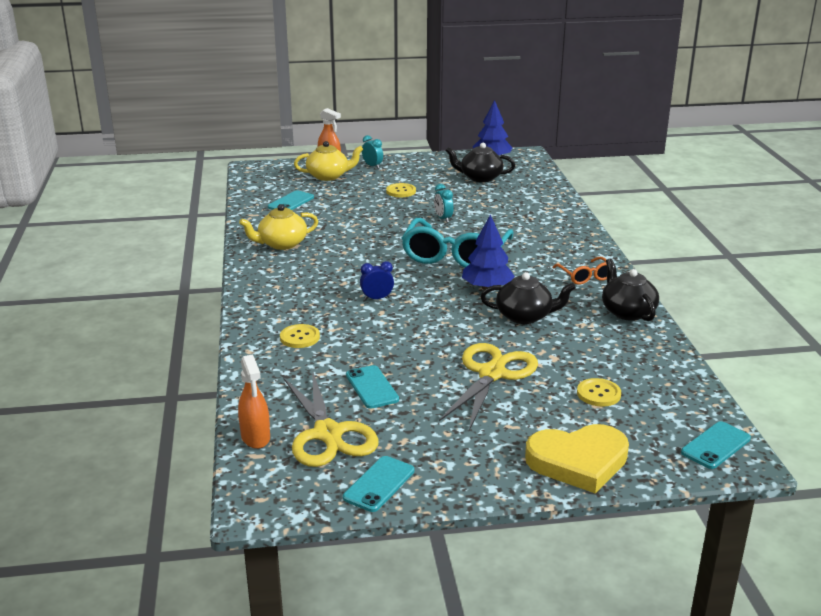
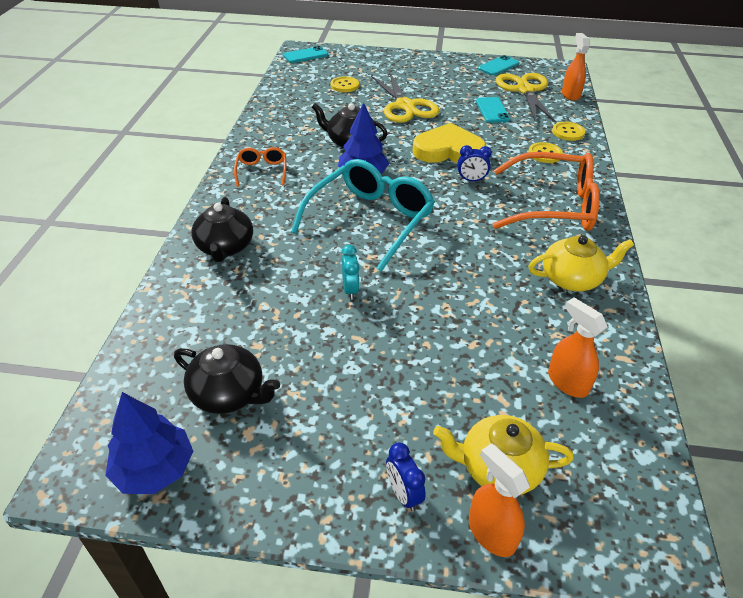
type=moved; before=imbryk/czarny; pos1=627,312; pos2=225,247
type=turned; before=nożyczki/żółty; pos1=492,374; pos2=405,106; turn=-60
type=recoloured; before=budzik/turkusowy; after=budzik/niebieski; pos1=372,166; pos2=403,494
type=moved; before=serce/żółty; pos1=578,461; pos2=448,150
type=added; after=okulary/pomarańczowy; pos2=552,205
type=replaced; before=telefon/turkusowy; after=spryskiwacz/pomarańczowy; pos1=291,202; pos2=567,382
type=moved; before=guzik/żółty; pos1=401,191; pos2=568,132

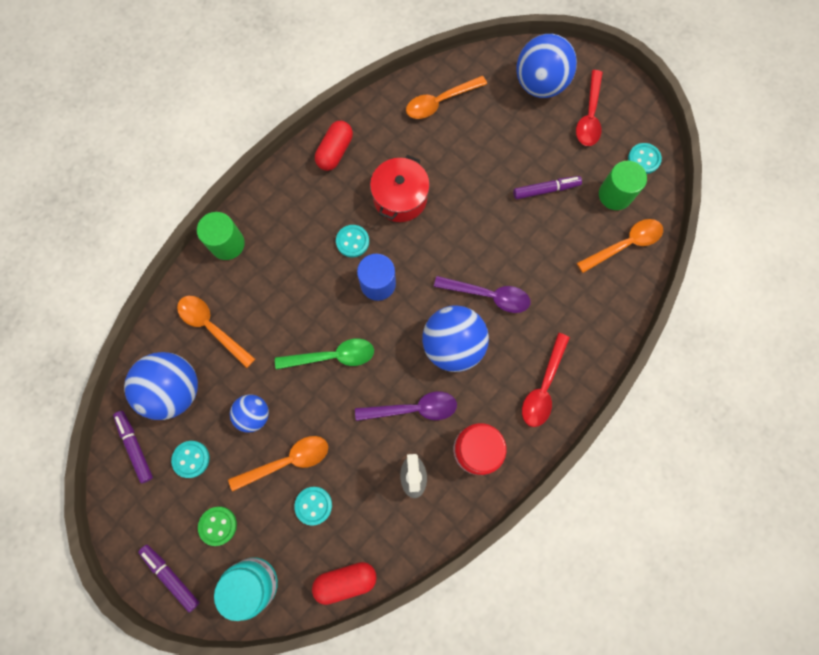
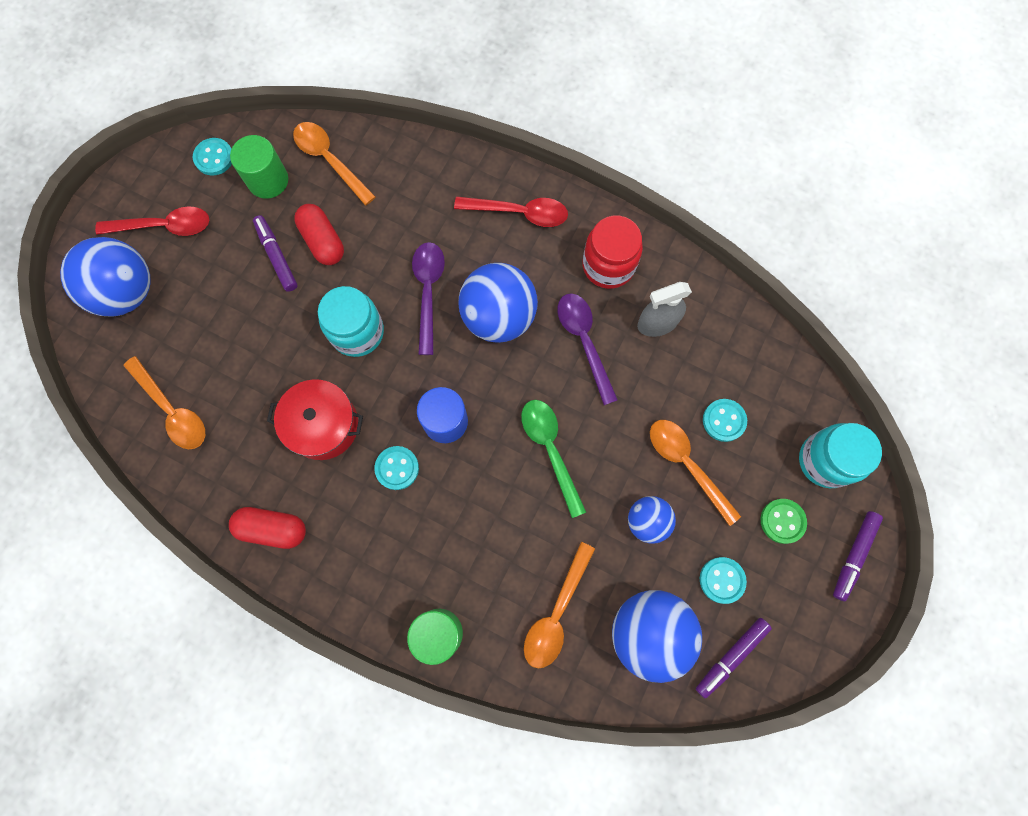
type=moved; before=kapsułka/czerwony; pos1=345,580; pos2=323,241
type=added; after=słoik/turkusowy; pos2=357,332

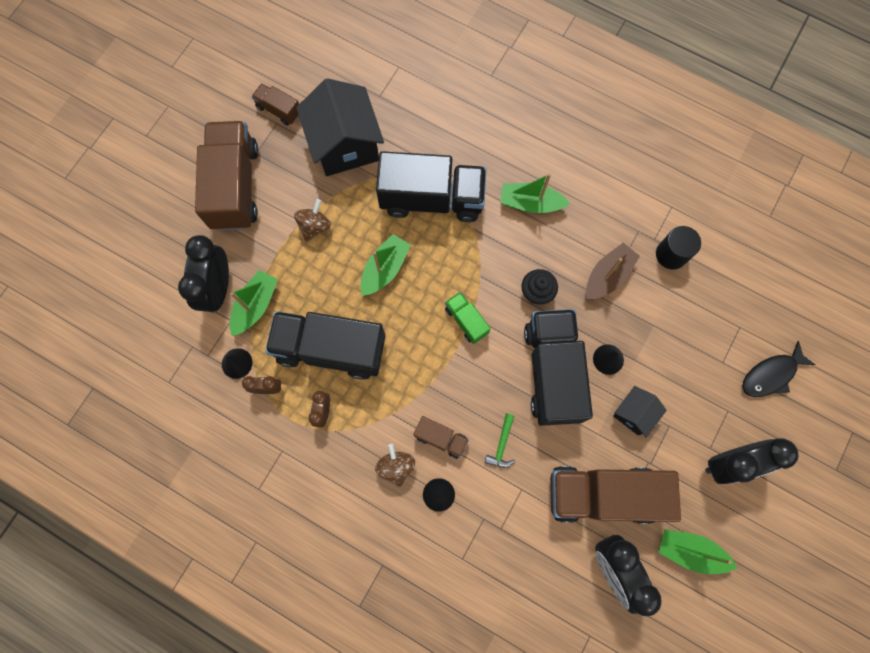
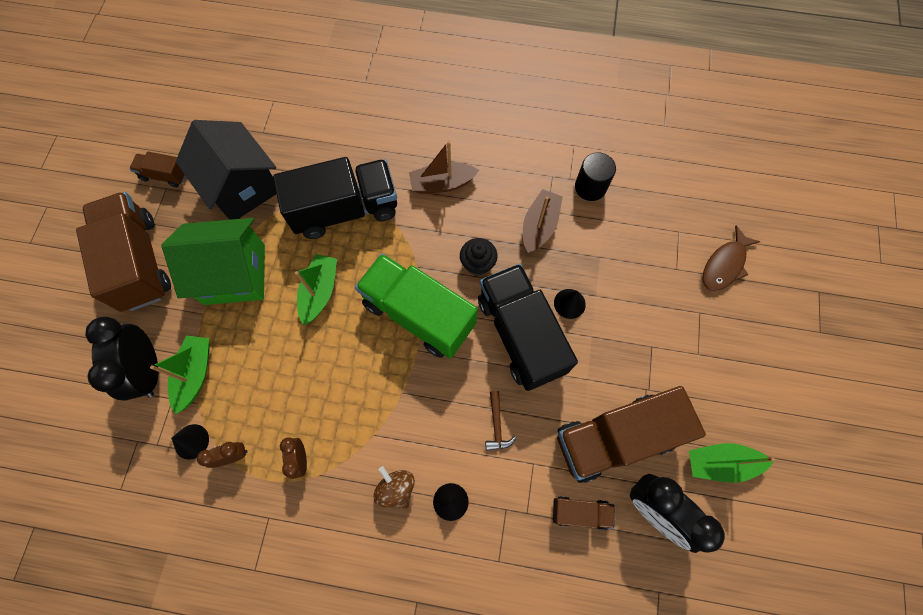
type=replaced; before=bączek/brązowy; after=domek/zielony; pos1=314,226; pos2=234,274
type=resized; before=ciężarówka/zielony; pos1=466,321; pos2=418,314; scale=2.15
type=recoloured; before=łódka/zielony; after=łódka/brązowy; pos1=530,203; pos2=442,184
type=recoloured; before=młotek/zielony; after=młotek/brązowy; pos1=501,445; pos2=497,425
type=moved; before=ciężarówka/brązowy; pos1=441,438; pos2=580,512
type=recoloured; before=ryba/czarny; after=ryba/brązowy; pos1=771,374; pos2=724,265
type=removed; before=ciężarówka/czarny; pos1=331,349
type=removed; before=domek/czarny; pos1=634,413
type=removed; before=budzik/czarny; pos1=730,463

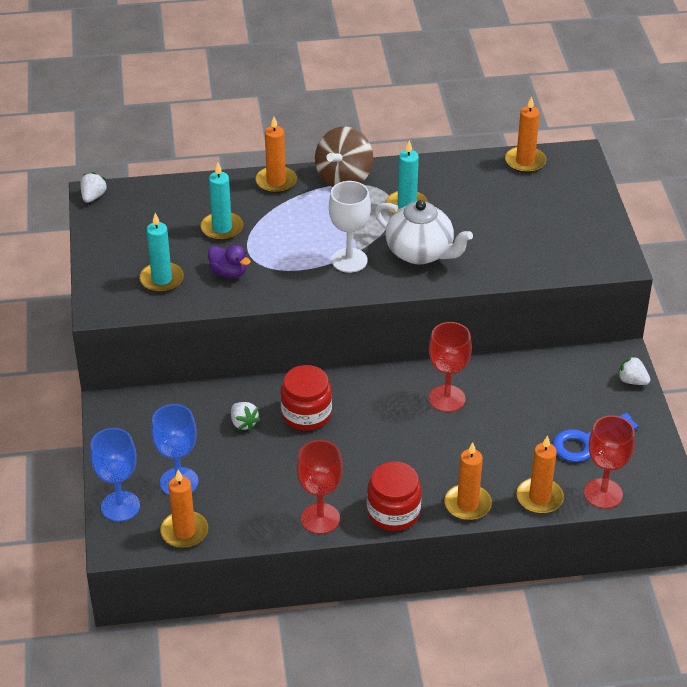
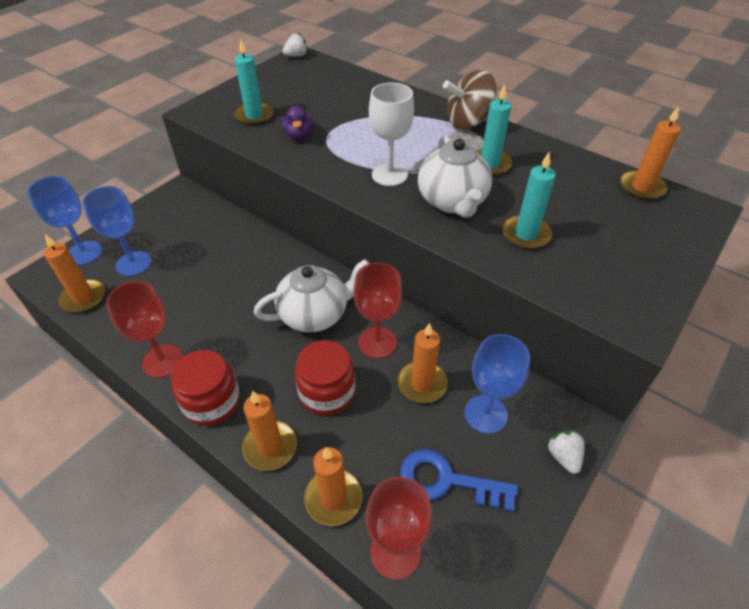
type=added; after=imbryk/biały; pos2=315,314
type=moved; before=słoik/czerwony; pos1=306,414; pos2=327,392
type=moved; before=świeca/pomarańczowy; pos1=276,182; pos2=422,384
type=added; after=kielich/niebieski; pos2=485,414
type=moved; before=świeca/turkusowy; pos1=222,228; pos2=526,234
type=removed; before=truskawka/biały; pos1=243,423

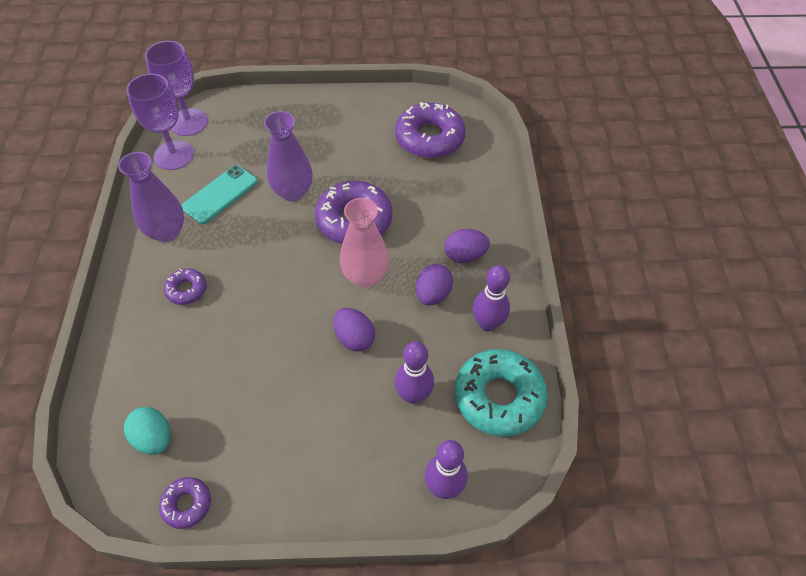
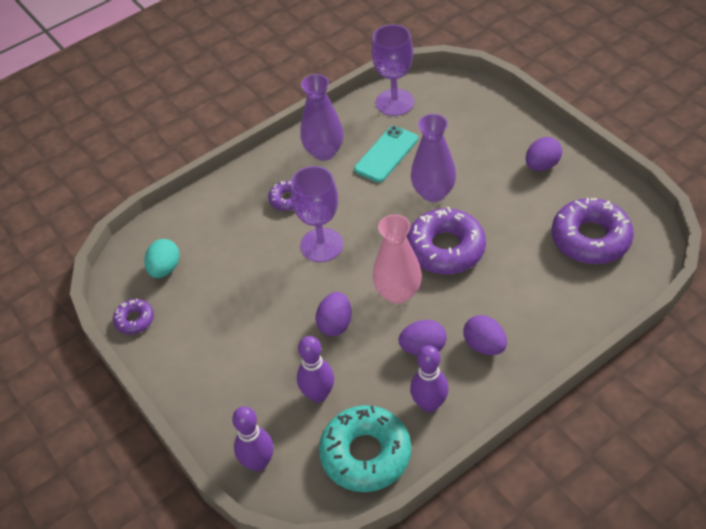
type=moved; before=kielich/fioletowy; pos1=188,122; pos2=321,245
type=turned; before=telefon/turkusowy; pos1=220,194; pos2=386,154; turn=-60
type=added; after=jajko/fioletowy; pos2=542,165

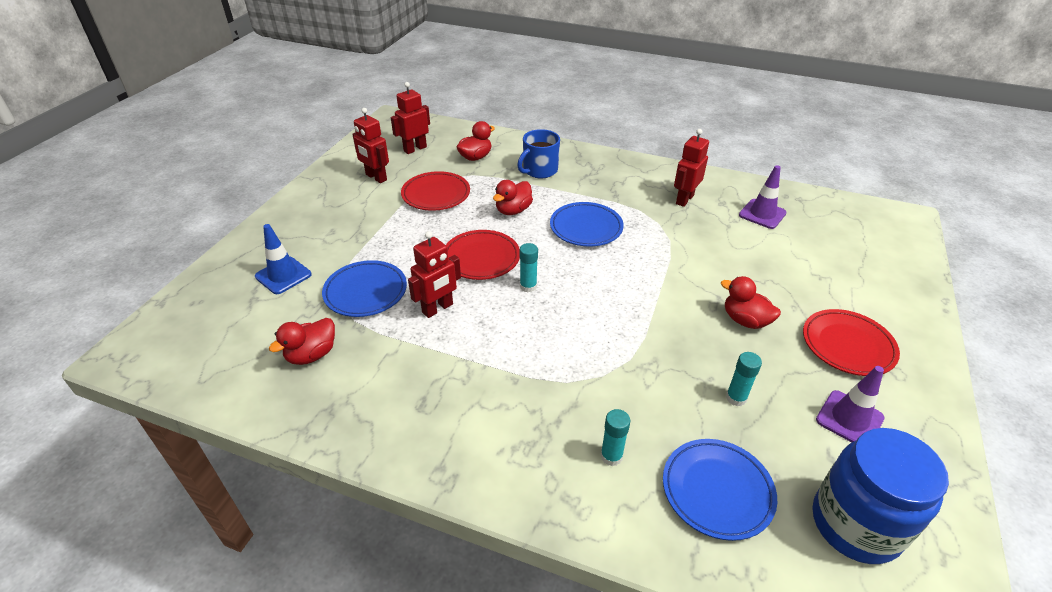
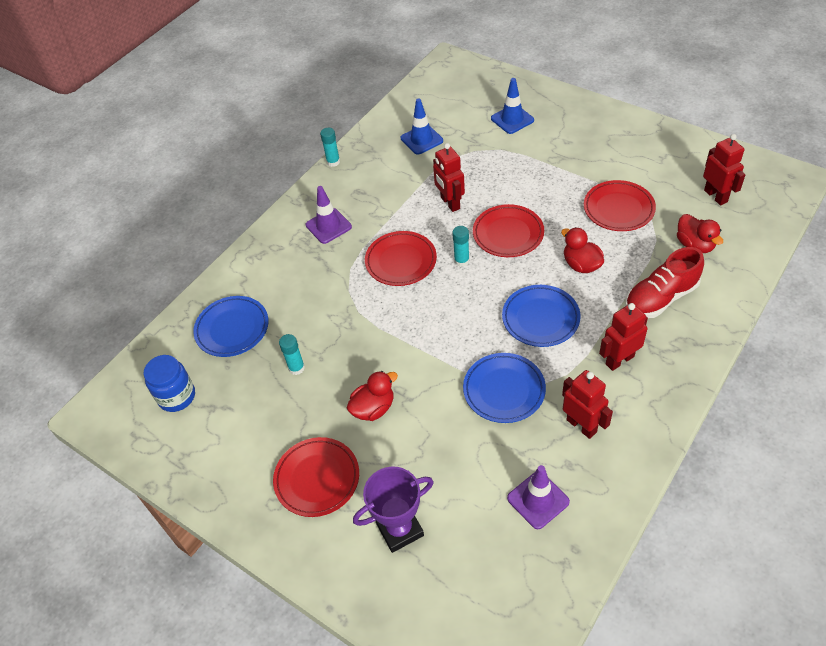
type=resized; before=słoik/niebieski; pos1=855,524; pos2=177,396; scale=0.65
type=moved; before=pachołek/fioletowy; pos1=849,419; pos2=328,226
type=moved; before=klej w sztyfcie/turkusowy; pos1=611,456; pos2=333,162
type=added; after=puchar/fioletowy; pos2=399,529
type=added; after=talerz/czerwony; pos2=401,261
type=replaced; before=kaczka/czerwony; after=pachołek/niebieski; pos1=312,355; pos2=421,139
type=moved; before=talerz/niebieski; pos1=365,292; pos2=504,390
type=moved; before=robot/czerwony; pos1=376,177; pos2=619,360
type=replaced; before=kubek/niebieski; after=but/czerwony; pos1=539,170; pos2=661,298

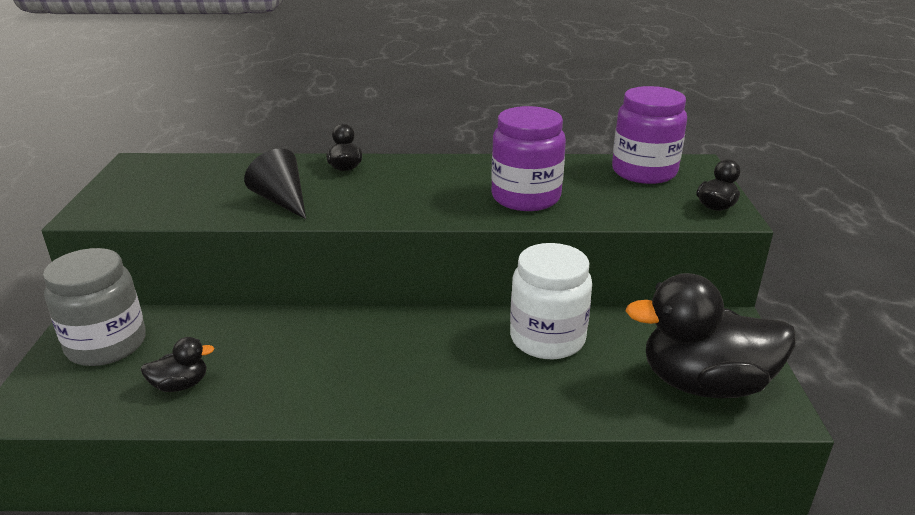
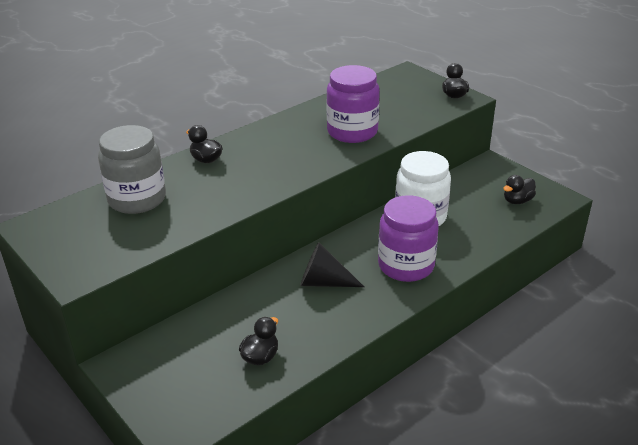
type=moved; before=słoik/szary; pos1=106,345; pos2=137,199
type=moved; before=stożek/czarny; pos1=282,201; pos2=324,282
type=moved; before=słoik/fioletowy; pos1=644,172; pos2=406,265
type=resized; before=kaczka/czarny; pos1=704,384; pos2=517,201; scale=0.43

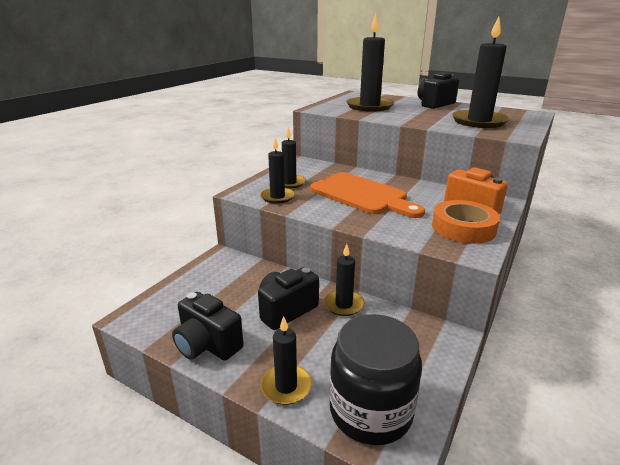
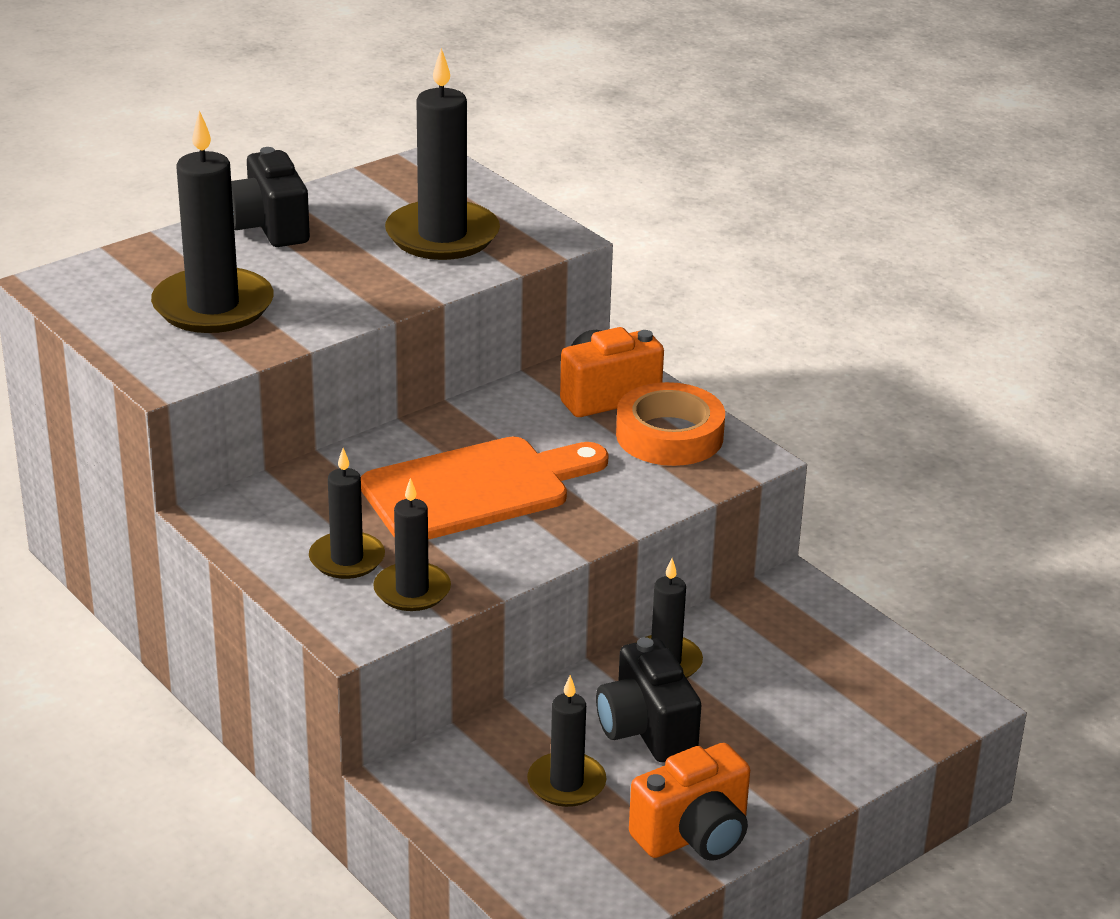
type=moved; before=świeca/czarny; pos1=286,386; pos2=566,783
type=recoloured; before=aparat fotograficzny/czarny; after=aparat fotograficzny/pomarańczowy; pos1=207,345; pos2=694,835
type=removed; before=słoik/czarny; pos1=370,411

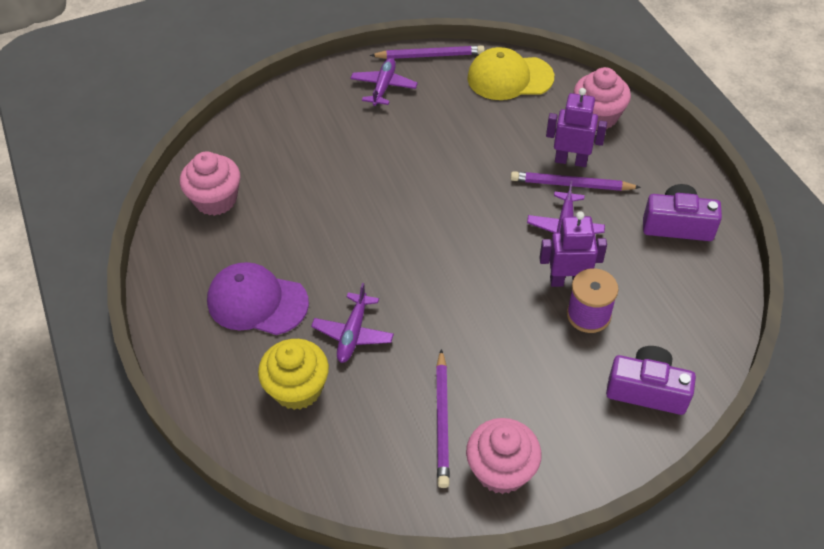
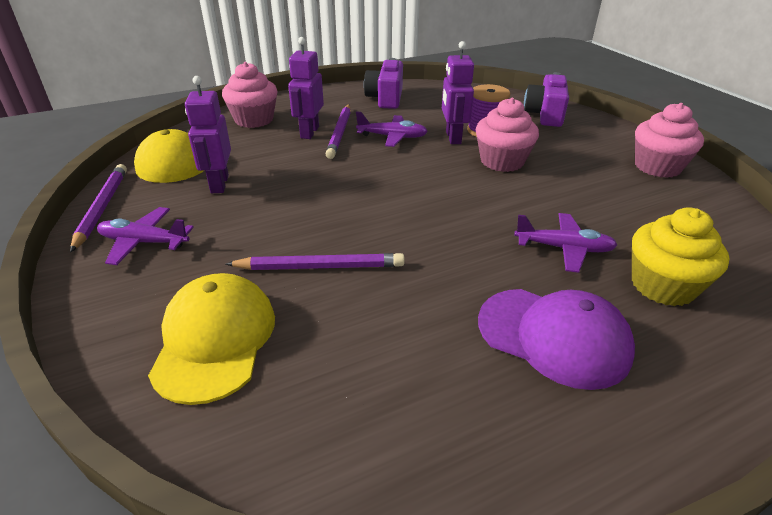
type=added; after=czapka/żółty; pos2=215,339
type=added; after=robot/fioletowy; pos2=219,184
type=moved; before=ołówek/fioletowy; pos1=442,421; pos2=320,267
type=moved; before=muffinka/różowy; pos1=216,200; pos2=502,161
type=turned; before=czapka/fioletowy; pos1=257,302; pos2=553,336; turn=-75

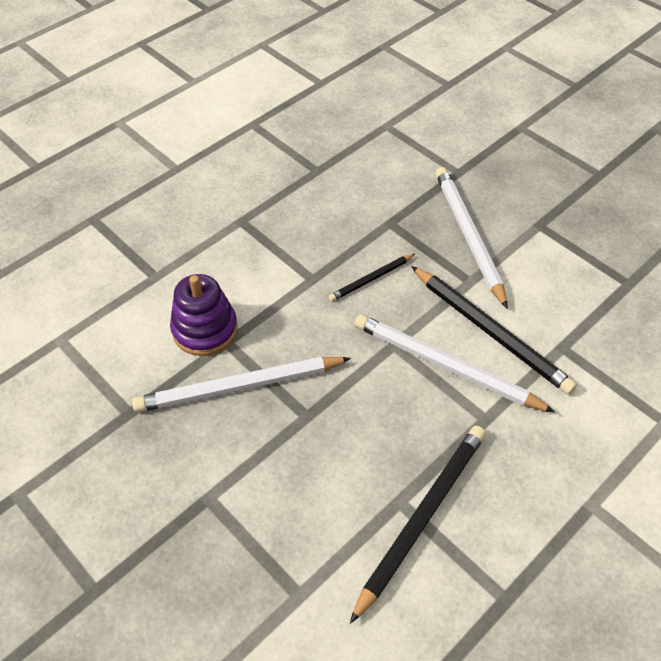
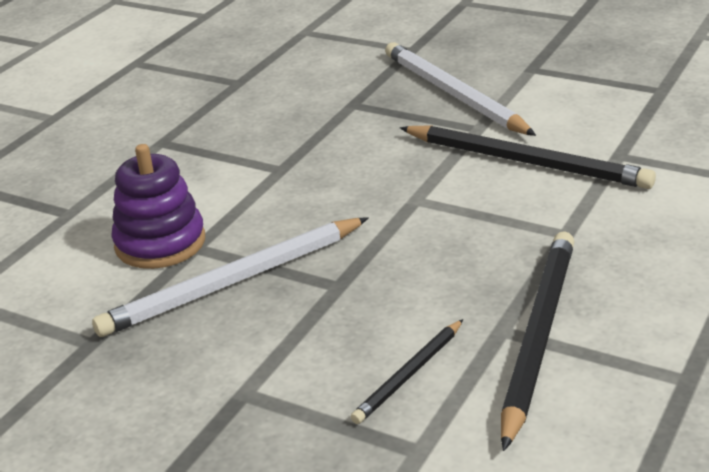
type=moved; before=ołówek/czarny; pos1=371,279; pos2=409,374
type=removed; before=ołówek/biały; pos1=445,366

